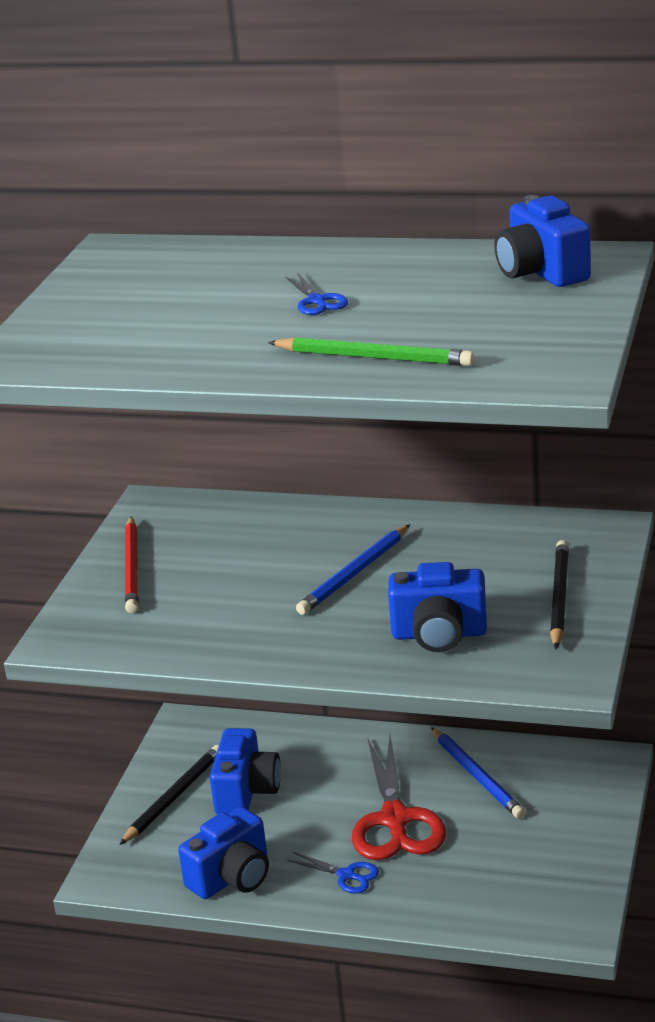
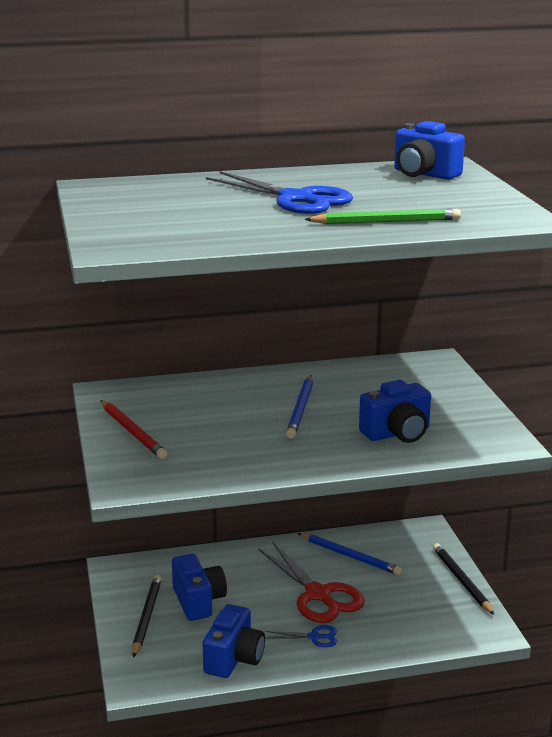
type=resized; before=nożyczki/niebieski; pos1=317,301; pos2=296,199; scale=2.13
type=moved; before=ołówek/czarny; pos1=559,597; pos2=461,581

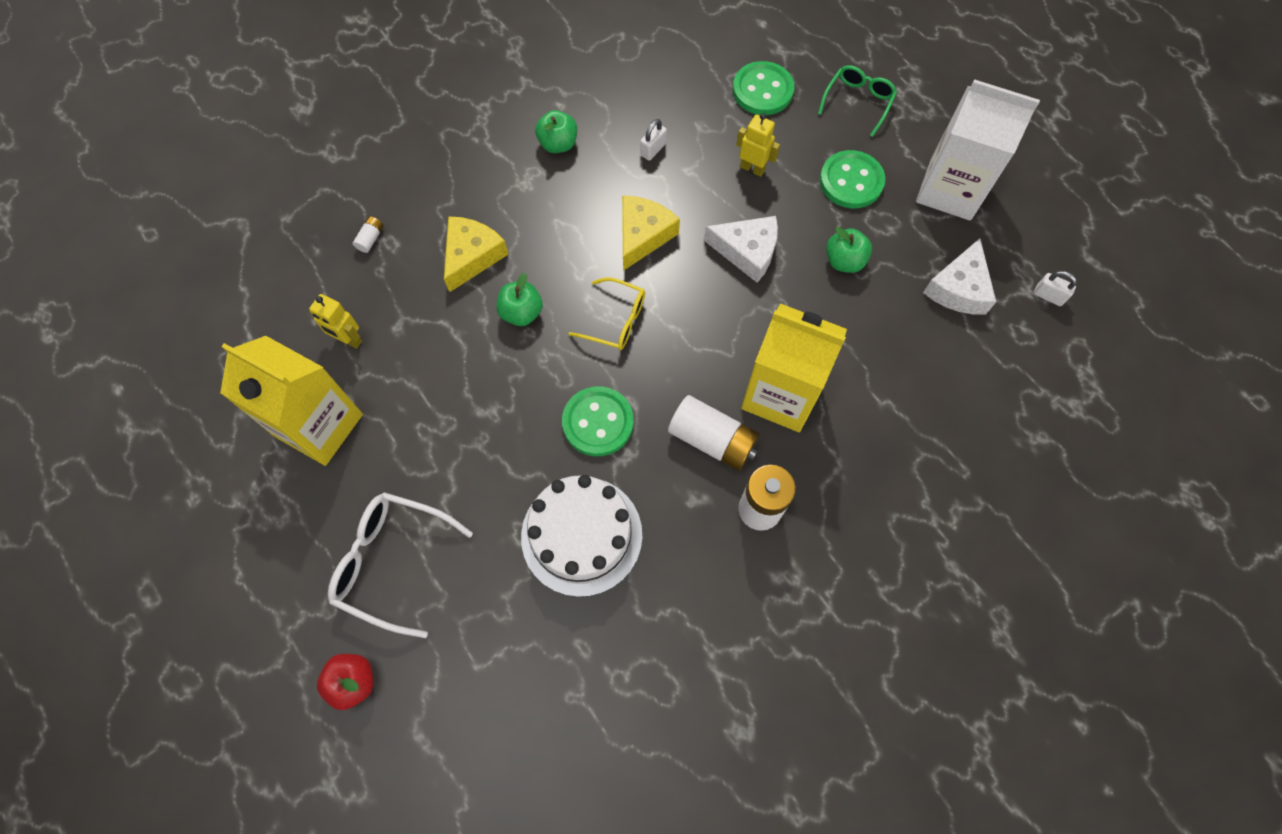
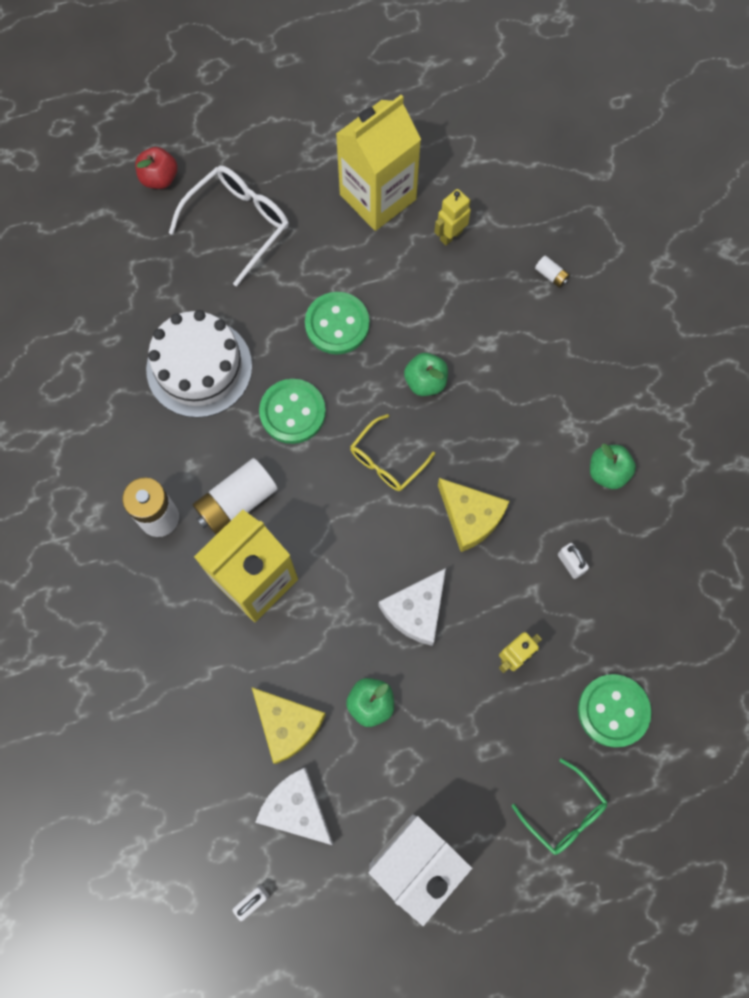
type=moved; before=ser/żółty; pos1=472,256; pos2=287,724
type=moved; before=guzik/zielony; pos1=851,181; pos2=337,324

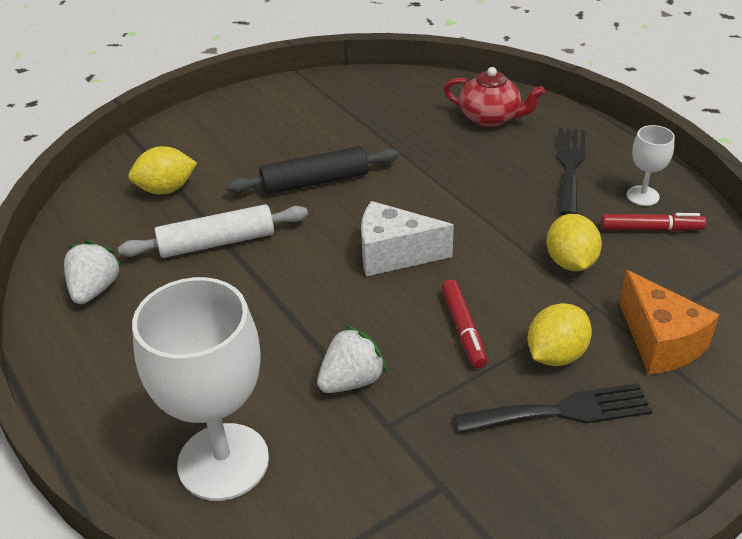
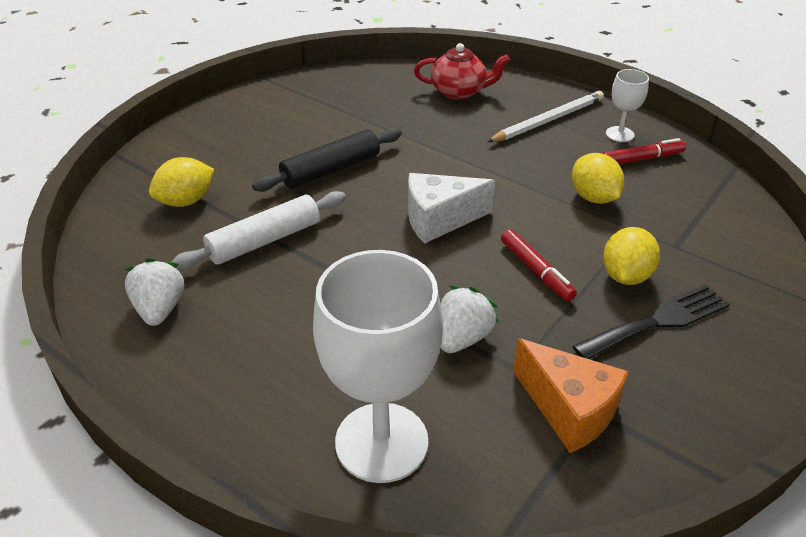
type=replaced; before=widelec/czarny; after=ołówek/biały; pos1=570,166; pos2=548,120
type=moved; before=ser/pomarańczowy; pos1=659,342; pos2=568,410

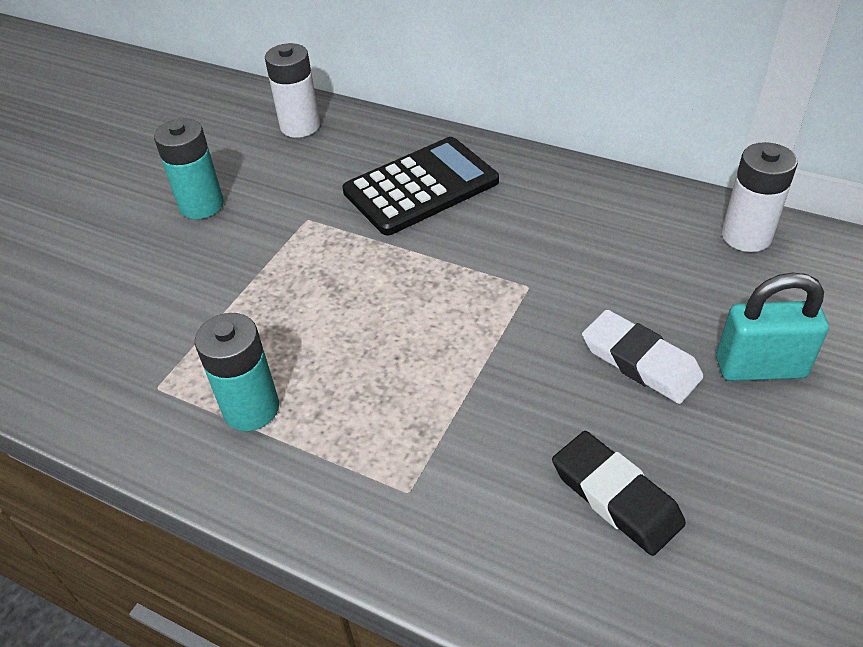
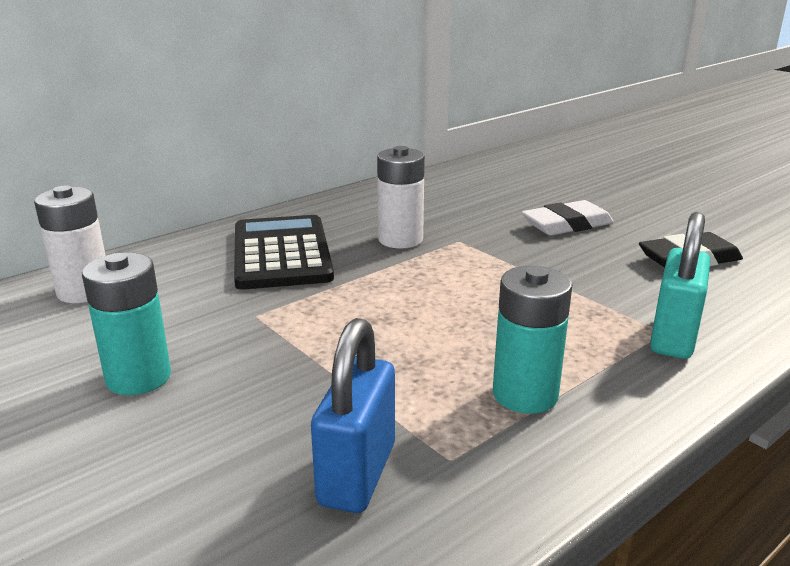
type=added; after=kłódka/niebieski; pos2=357,474
type=moved; before=bateria/biały; pos1=746,236; pos2=400,239
type=moved; before=kłódka/turkusowy; pos1=760,368; pos2=673,337

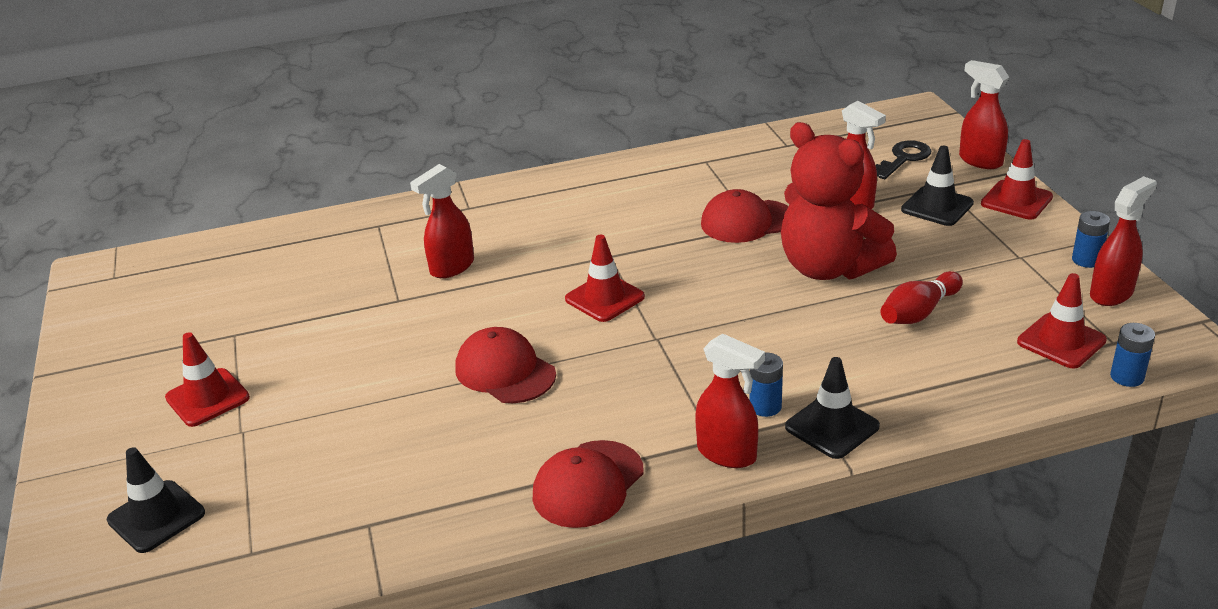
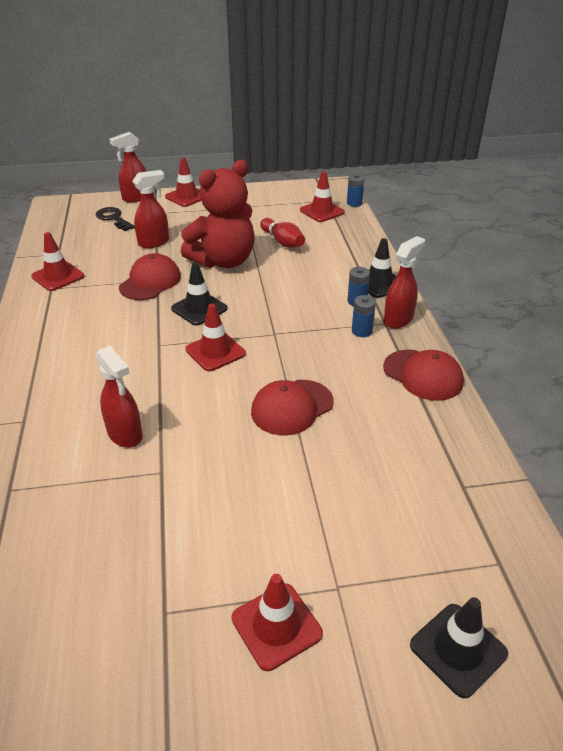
type=added; after=pachołek/czerwony; pos2=58,276
type=turned; before=czapka/czerwony; pos1=747,221; pos2=150,282; turn=-150
type=moved; before=pachołek/czarny; pos1=937,206; pos2=199,309
type=moved; before=bateria/niebieski; pos1=1086,260; pos2=362,331
type=removed; before=spryskiwacz/czerwony; pos1=1111,293

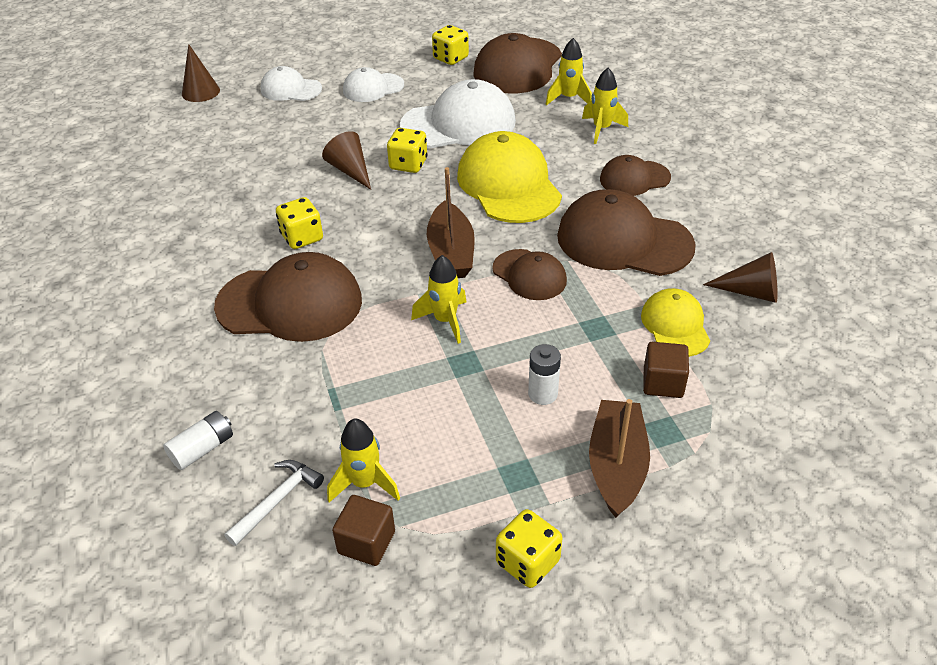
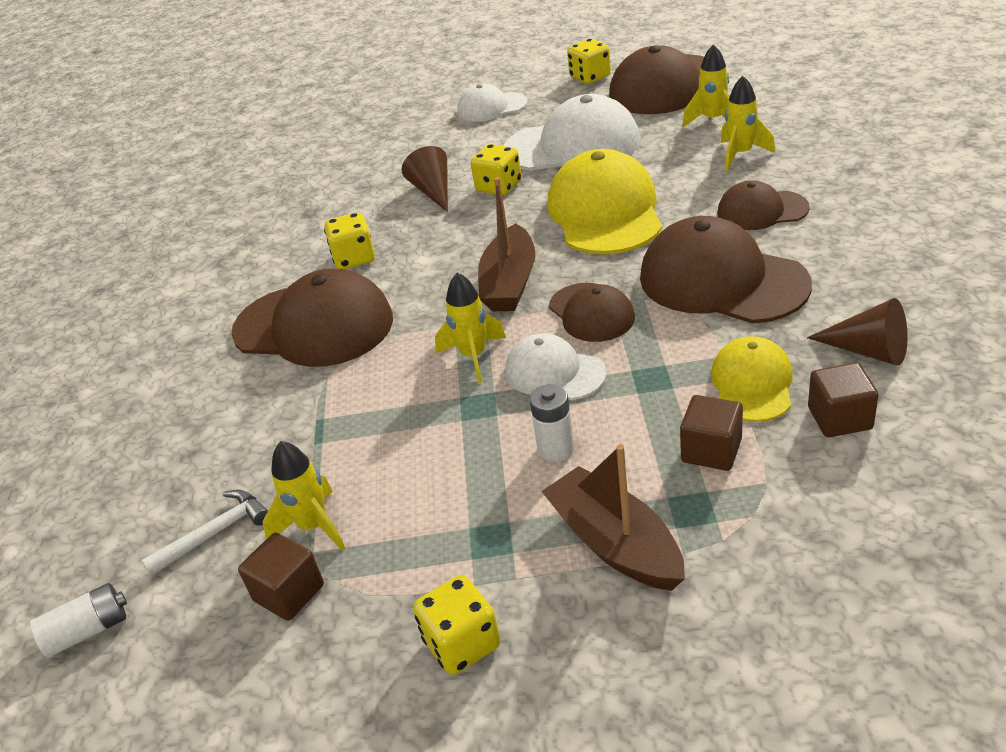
type=moved; before=bateria/biały; pos1=202,449; pos2=88,631
type=moved; before=czapka/biały; pos1=291,89; pos2=554,372
type=turned; before=łódka/brązowy; pos1=616,466; pos2=615,544; turn=-60
type=added; after=sześcian/brązowy; pos2=839,418
type=removed; before=stożek/brązowy; pos1=200,92

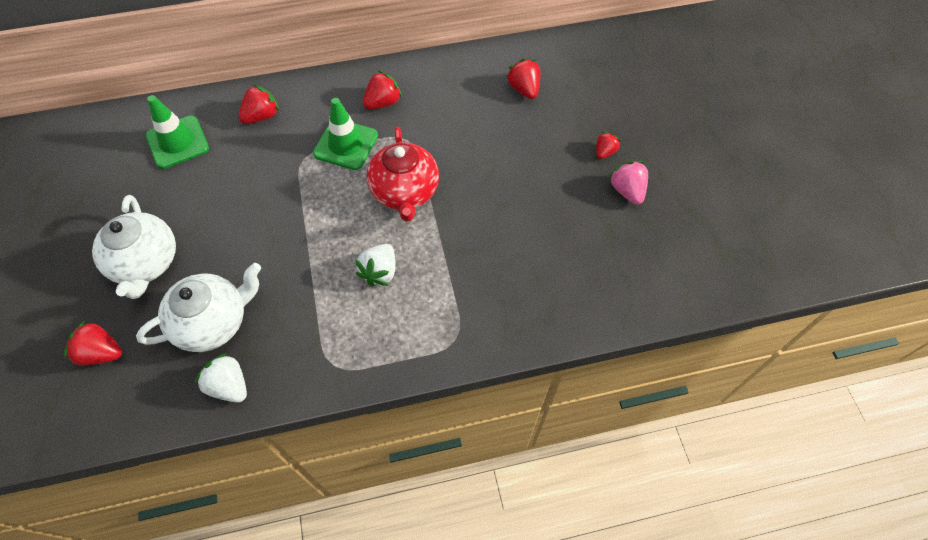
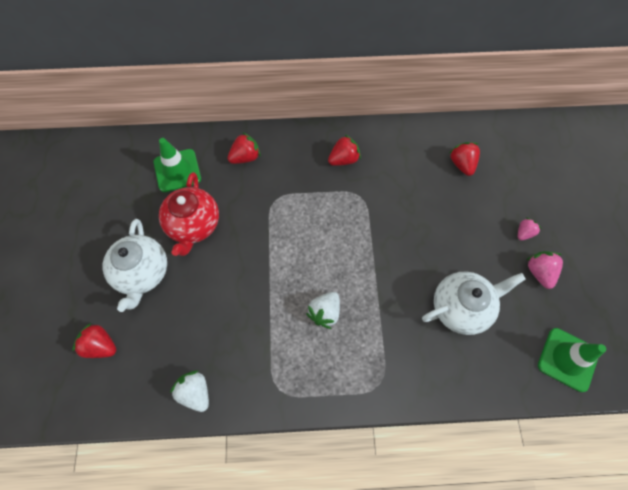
type=moved; before=imbryk/czerwony; pos1=405,192; pos2=193,225
type=moved; before=imbryk/biały; pos1=213,322; pos2=461,307
type=recoloured; before=truskawka/czerwony; after=truskawka/różowy; pos1=604,152; pos2=524,233
type=moved; before=pachołek/zielony; pos1=346,144; pos2=567,359

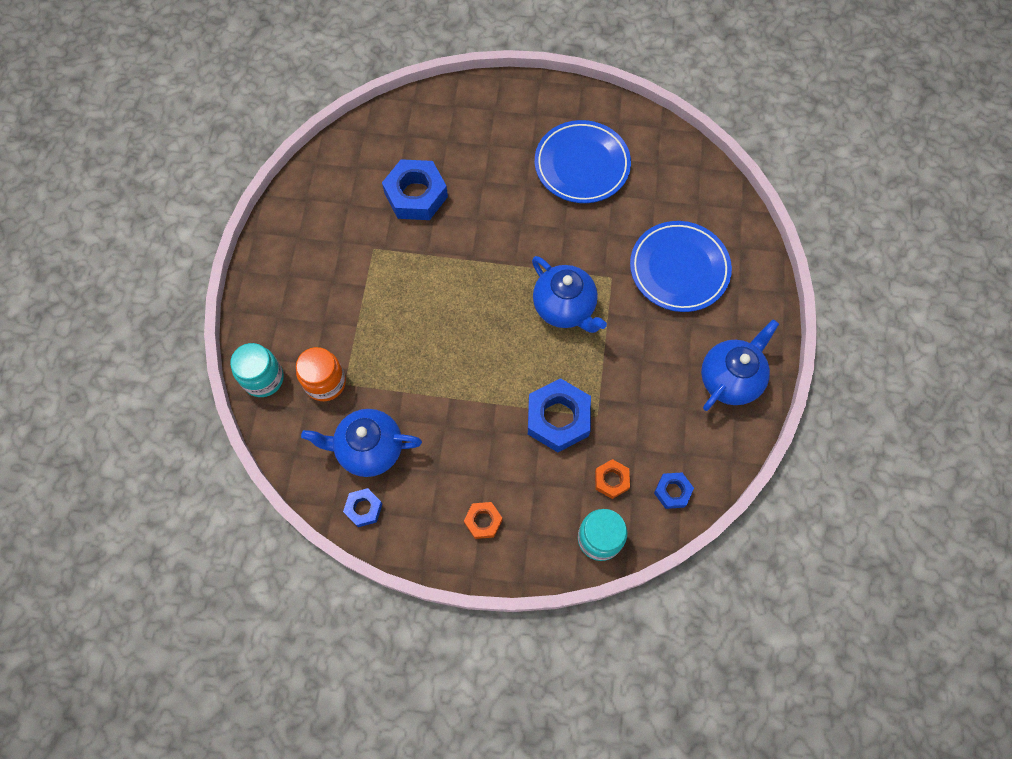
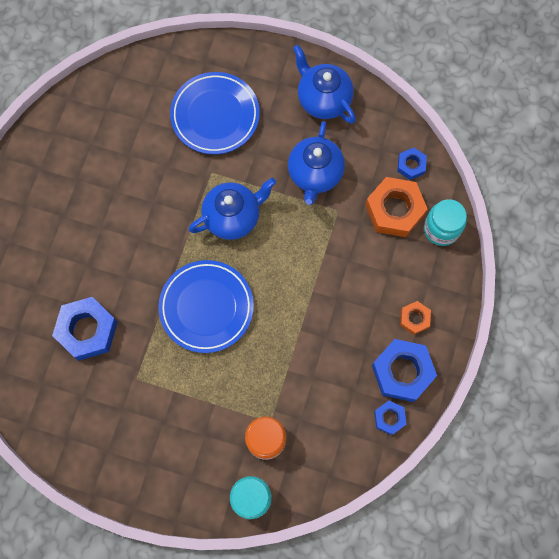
type=moved; before=talerz/niebieski; pos1=582,165; pos2=206,307
type=moved; before=imbryk/niebieski; pos1=369,449; pos2=315,174
type=resized; before=nakrętka/pomarańczowy; pos1=611,480; pos2=394,210; scale=1.9
type=moved; before=nakrętka/niebieski; pos1=558,418; pos2=402,372

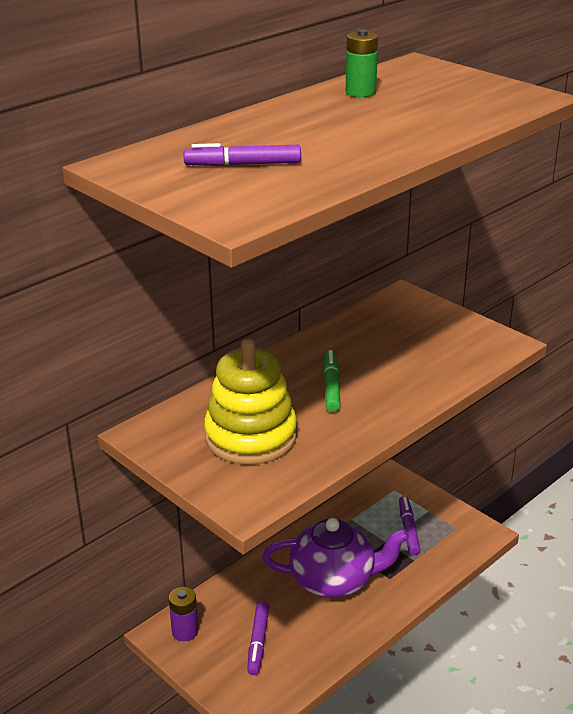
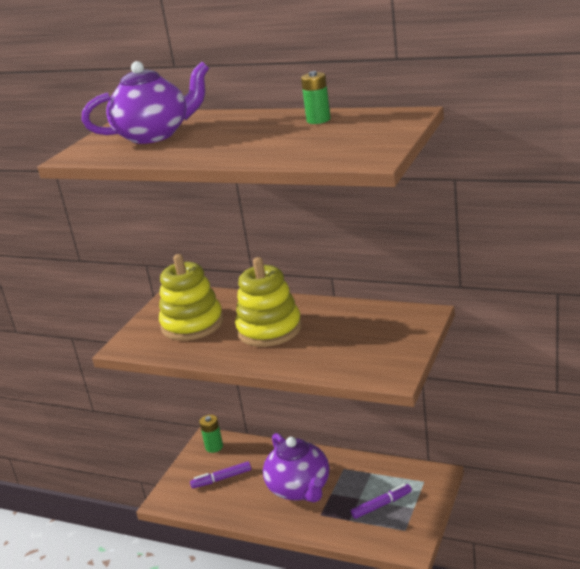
type=replaced; before=flamaster/fioletowy; after=imbryk/fioletowy; pos1=243,165; pos2=154,135
type=recoloured; before=bateria/fioletowy; after=bateria/zielony; pos1=185,631; pos2=214,447
type=replaced; before=flamaster/zielony; after=zabawka nakładanka/żółty; pos1=331,386; pos2=269,329

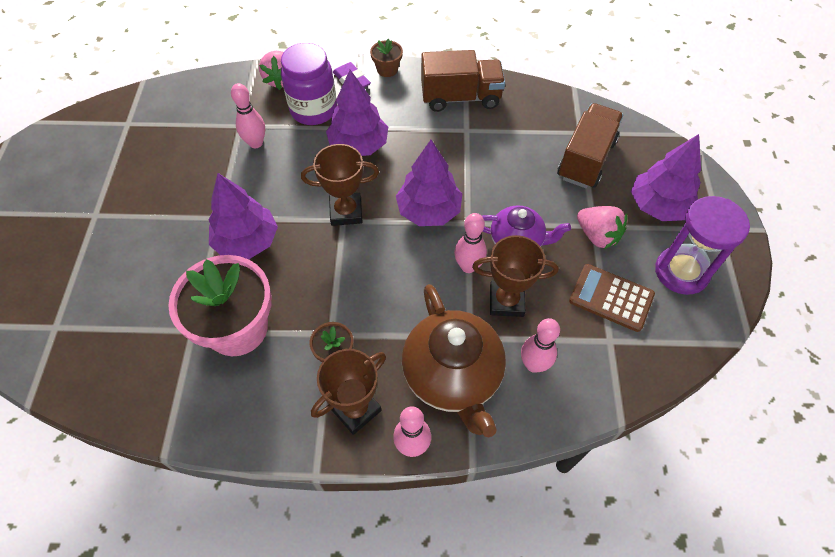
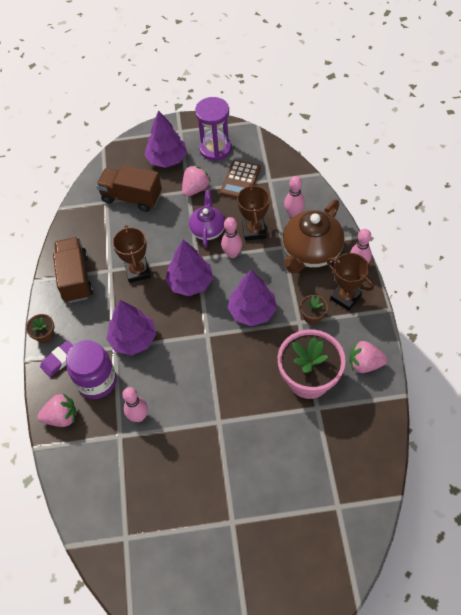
type=moved; before=puchar/brązowy; pos1=346,212; pos2=137,271
type=moved; before=drzewko/fioletowy; pos1=247,242; pos2=252,311
type=turned; before=imbryk/brązowy; pos1=452,376; pos2=311,252; turn=150
type=added; after=truskawka/różowy; pos2=364,364

